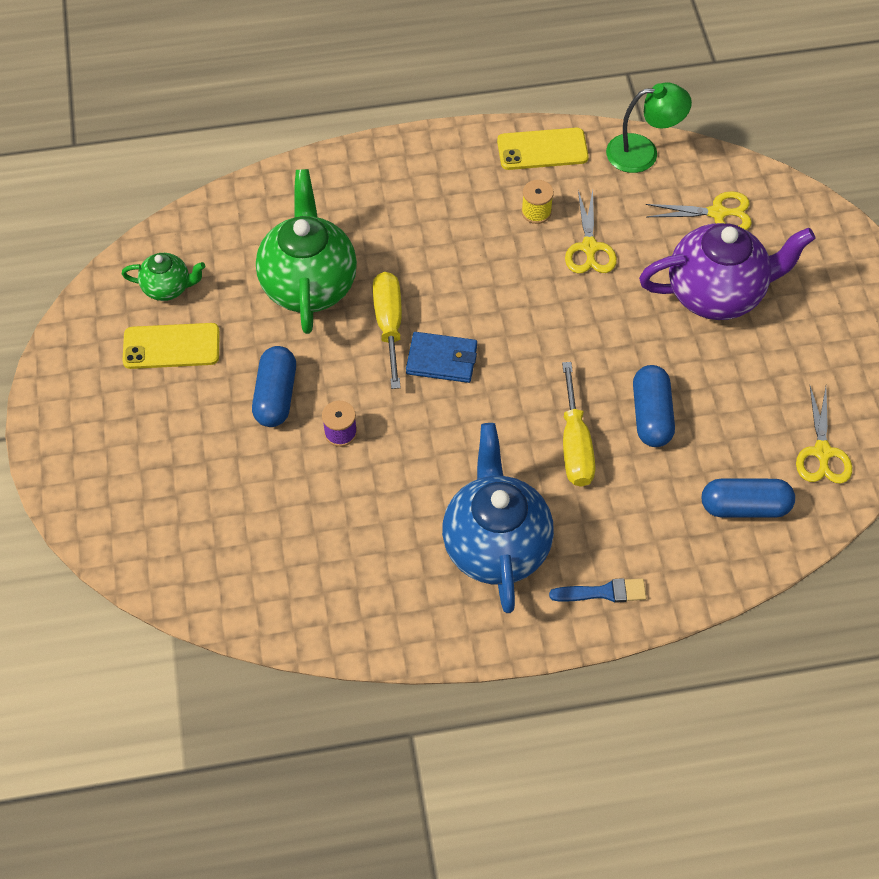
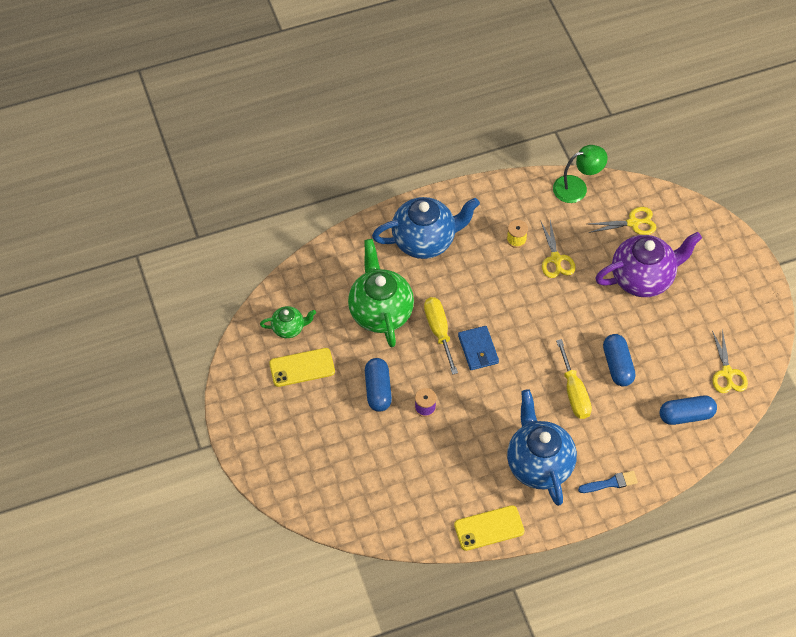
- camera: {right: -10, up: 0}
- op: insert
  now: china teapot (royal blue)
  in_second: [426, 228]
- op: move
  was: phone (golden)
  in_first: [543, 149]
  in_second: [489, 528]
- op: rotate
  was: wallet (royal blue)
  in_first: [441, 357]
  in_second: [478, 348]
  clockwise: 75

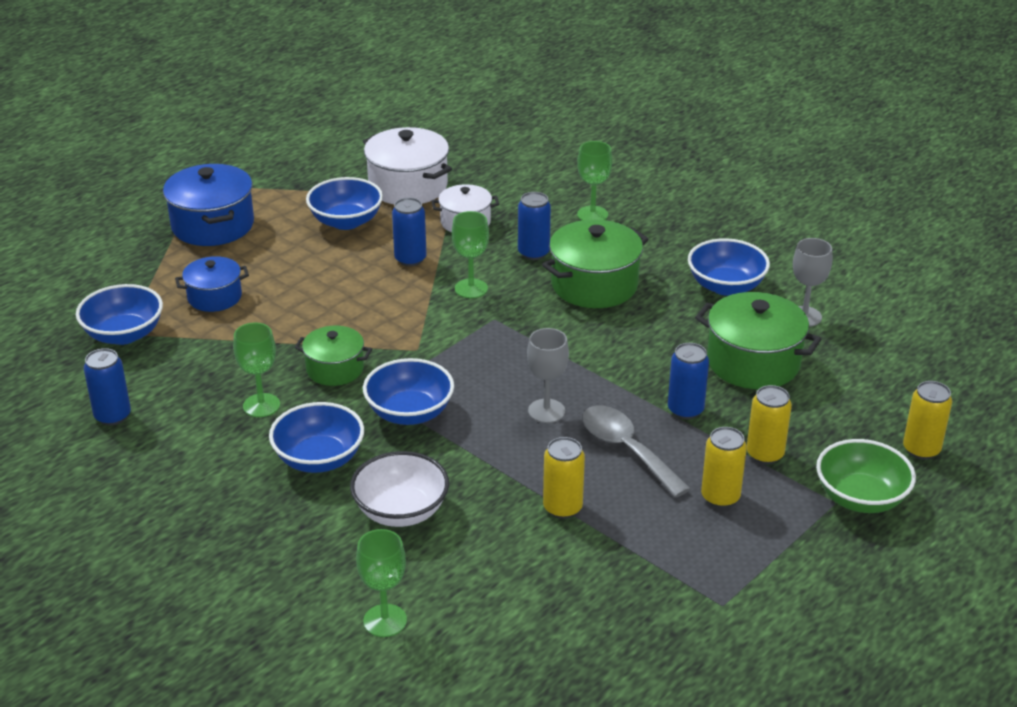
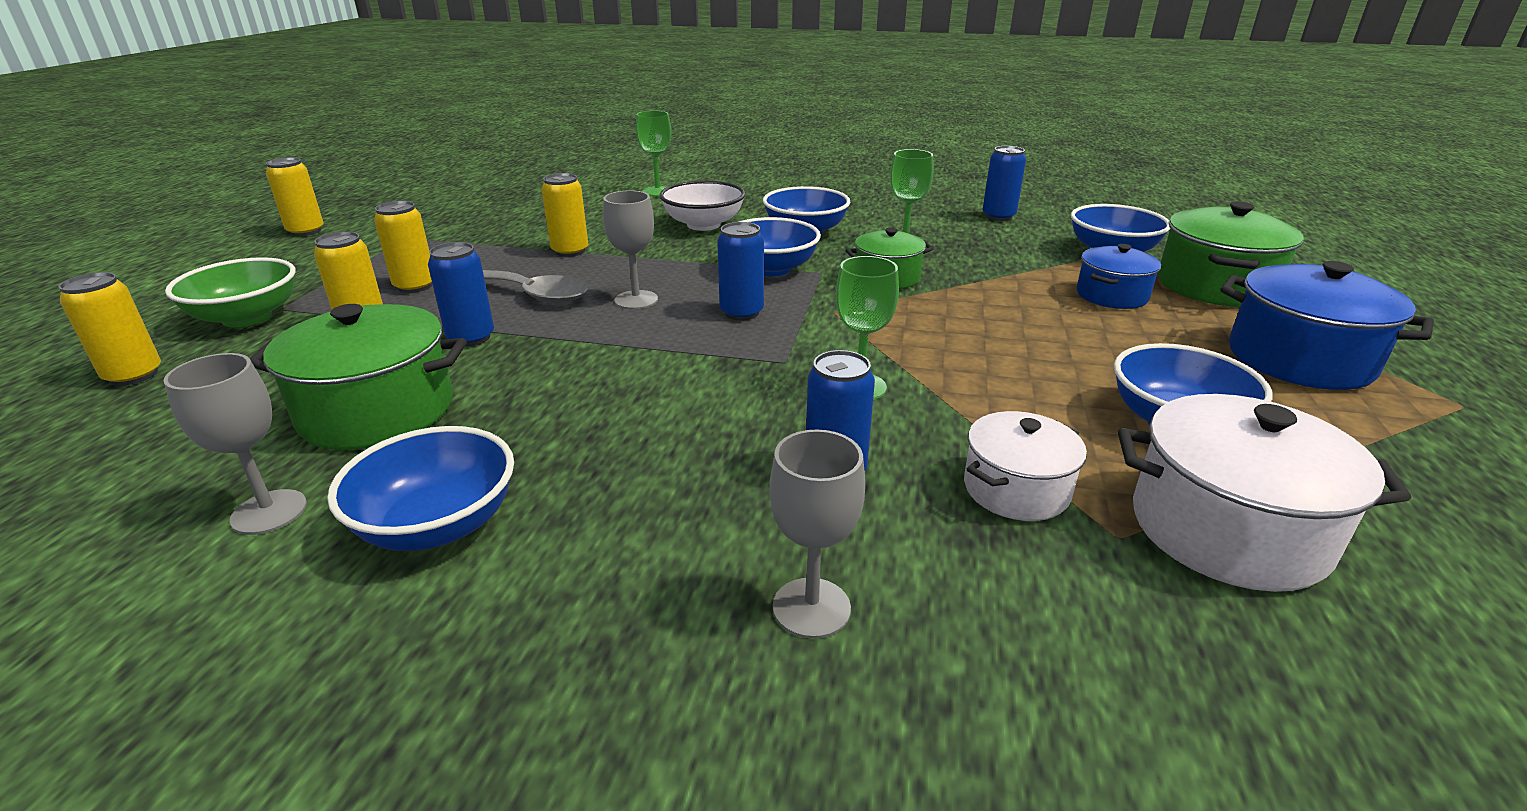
- camera: {right: 150, up: -5}
- op: insert
  now: tin (golden)
  in_second: [295, 196]
- op: move
  was: tin (royal blue)
  in_first: [409, 232]
  in_second: [740, 271]
- op: recolor
  was: chalice (leaf-green)
  now: chalice (gray)
  in_first: [594, 180]
  in_second: [817, 534]
- op: move
  was: pot (leaf-green)
  in_first: [595, 263]
  in_second: [1231, 254]

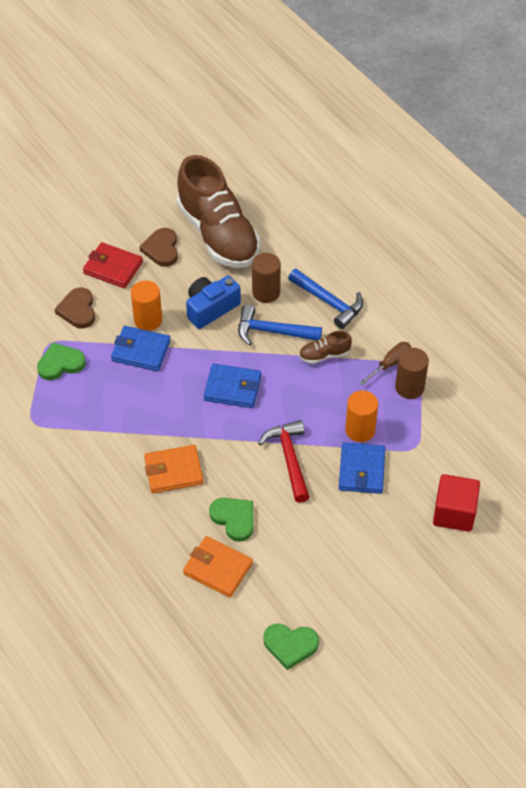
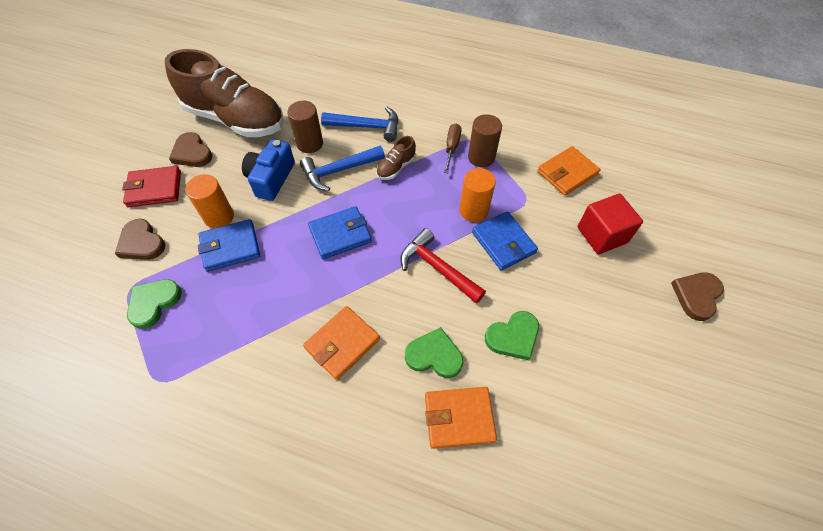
- camera: {right: -35, up: 5}
- op: move
  was: heart (leaf-green)
  in_first: [291, 646]
  in_second: [512, 336]
- op: insert
  now: wallet (bright orange)
  in_second: [569, 171]
- op: insert
  now: heart (dark brown)
  in_second: [697, 296]

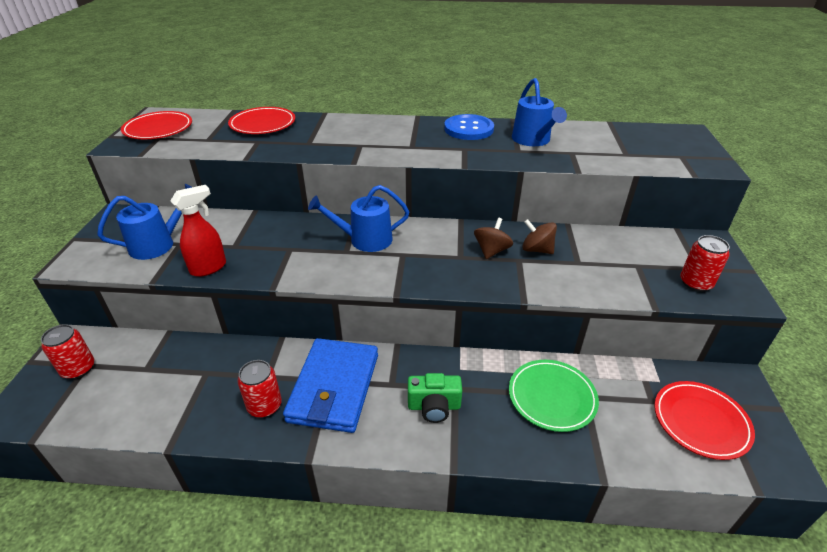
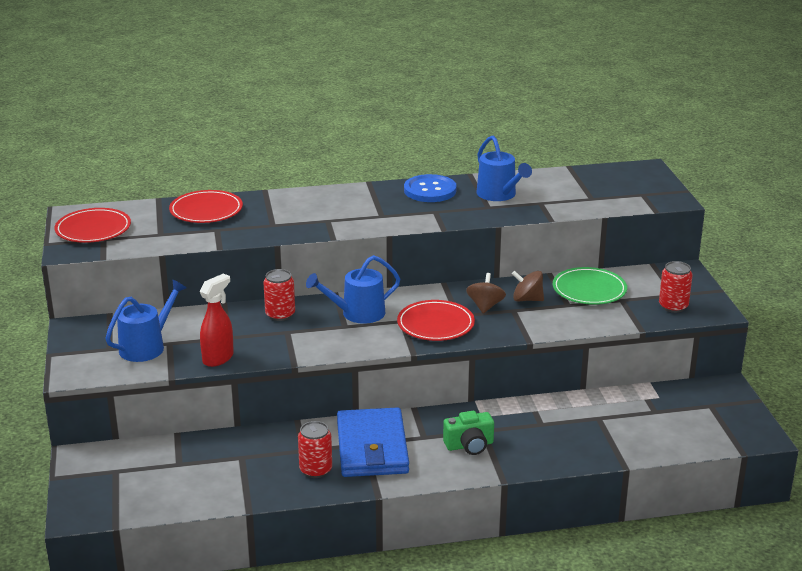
- camera: {right: -15, up: -10}
- op: move
  was: tin (scarlet)
  in_first: [67, 351]
  in_second: [279, 295]
- op: move
  was: dinner plate (scarlet)
  in_first: [704, 420]
  in_second: [436, 320]
- op: move
  was: dinner plate (leaf-green)
  in_first: [554, 396]
  in_second: [590, 286]

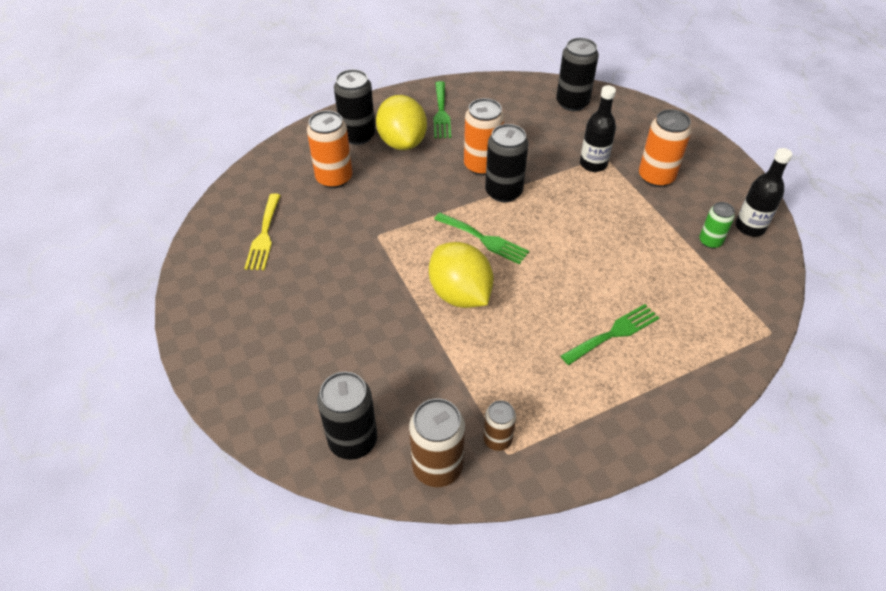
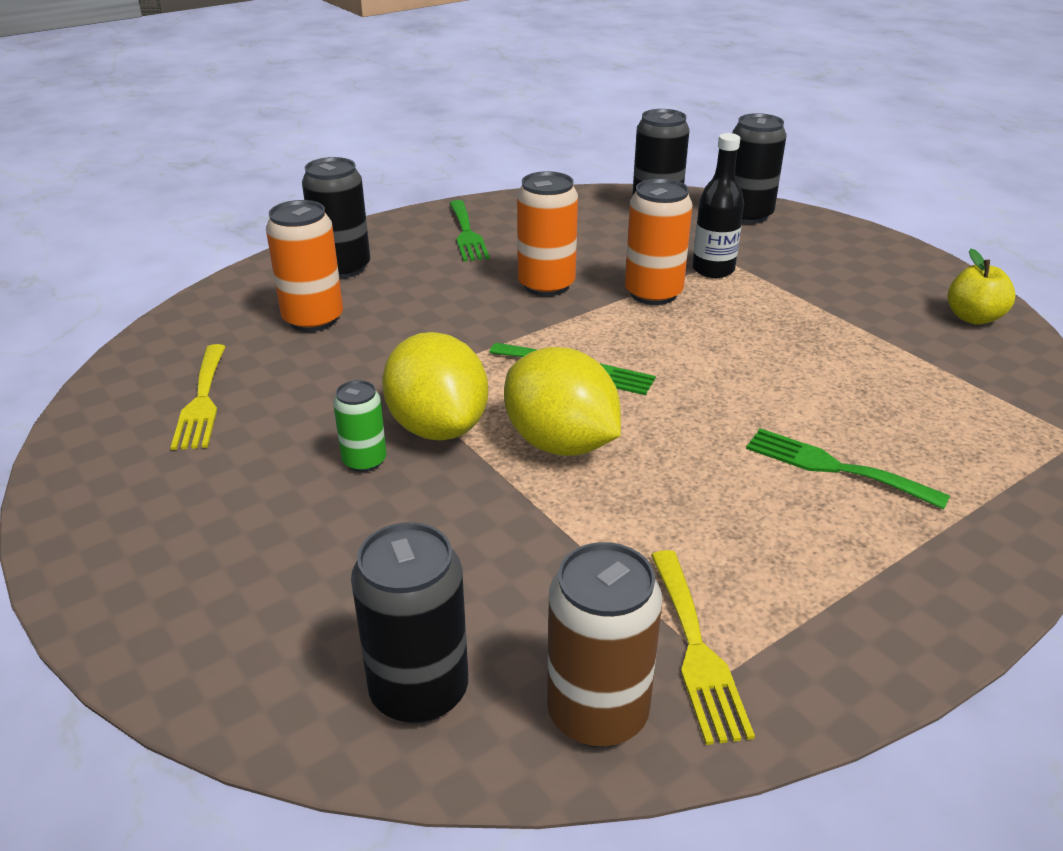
- camera: {right: -10, up: -15}
- op: move
  was: tin (leaf-green)
  in_first: [717, 225]
  in_second: [360, 426]
- op: move
  was: lemon (golden)
  in_first: [401, 122]
  in_second: [435, 386]
- op: move
  was: tin (bright orange)
  in_first: [665, 148]
  in_second: [658, 241]
- op: replace
  was: tin (dark brown)
  now: dinner fork (golden)
  in_first: [499, 425]
  in_second: [703, 647]
- op: move
  was: tin (jet-black)
  in_first: [506, 163]
  in_second: [759, 168]
- op: rotate
  was: dinner fork (leaf-green)
  in_first: [610, 334]
  in_second: [848, 469]
  clockwise: -105
- op: replace
  was: flask (jet-black)
  now: apple (golden)
  in_first: [763, 192]
  in_second: [981, 287]

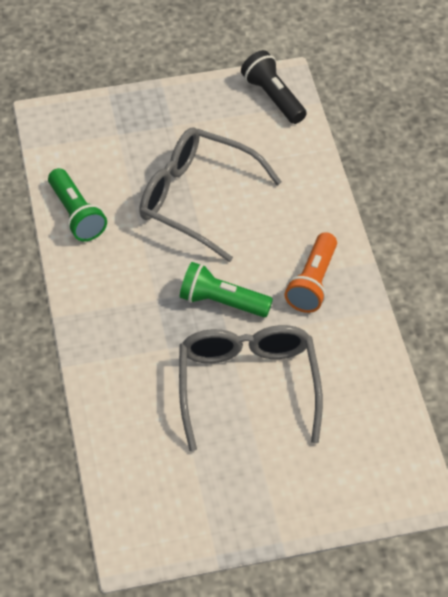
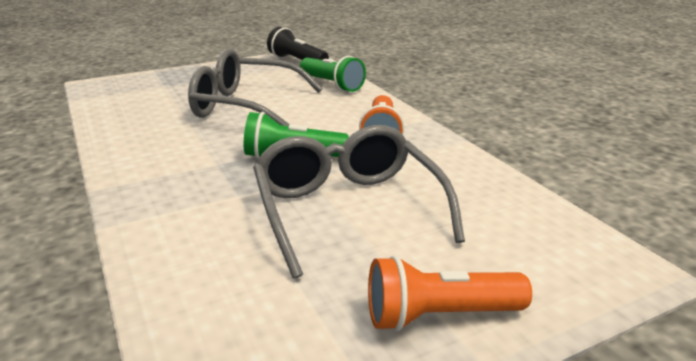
- camera: {right: -15, up: -25}
- op: move
  was: pocket torch (leaf-green)
  in_first: [77, 205]
  in_second: [333, 74]
- op: insert
  now: pocket torch (bright orange)
  in_second: [450, 293]

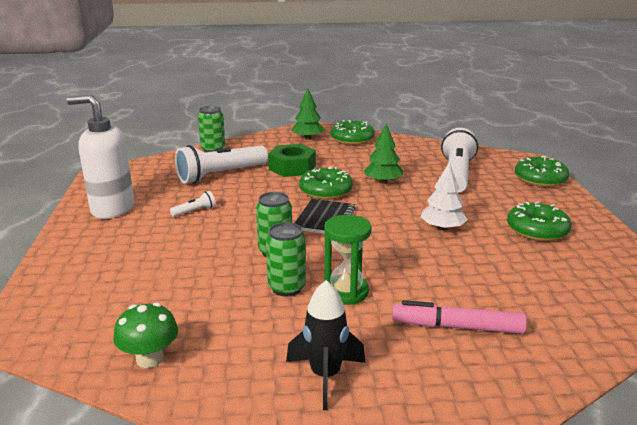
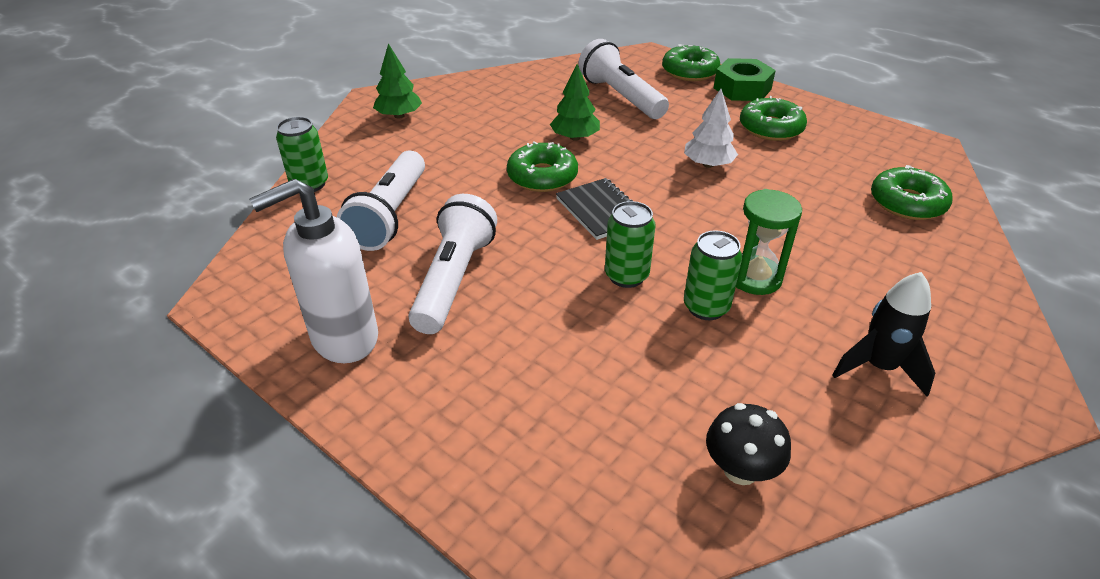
- camera: {right: -45, up: 15}
- op: resize
  was: pocket torch (white)
  in_first: [193, 204]
  in_second: [452, 264]
  ratio: 2.35
- op: recolor
  was: fungus (leaf-green)
  now: fungus (jet-black)
  in_first: [145, 335]
  in_second: [748, 444]
- op: move
  was: hex nut (leaf-green)
  in_first: [292, 160]
  in_second: [745, 79]
- op: move
  was: glazed donut (leaf-green)
  in_first: [353, 132]
  in_second: [912, 192]
- op: delete
  was: felt pen (rose-pink)
  in_first: [459, 317]

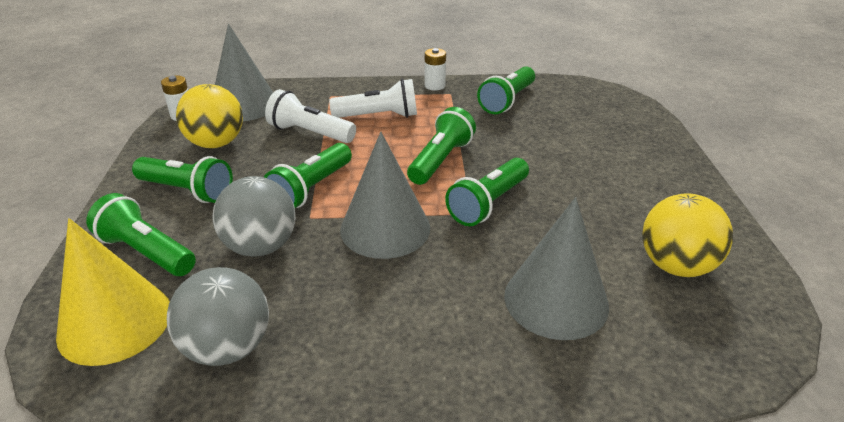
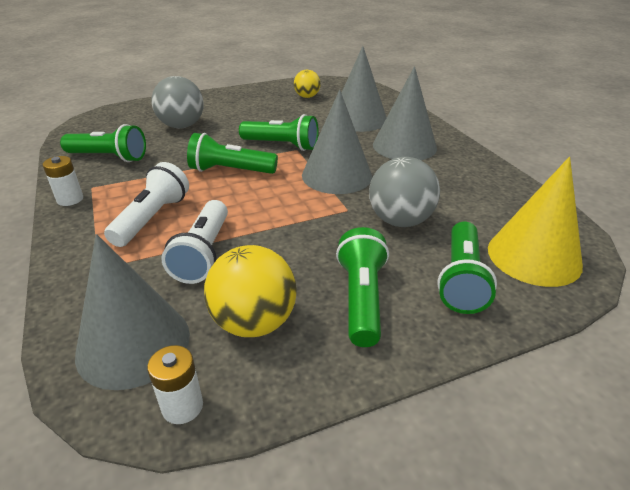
- camera: {right: -110, up: 0}
- op: rotate
  was: pocket torch (white)
  in_first: [373, 98]
  in_second: [146, 204]
  clockwise: 45
- op: move
  was: ball (gray)
  in_first: [218, 316]
  in_second: [178, 102]
- op: resize
  was: ball (golden)
  in_first: [687, 235]
  in_second: [307, 84]
  ratio: 0.62
- op: insert
  now: cone shape (gray)
  in_second: [405, 113]
- op: delete
  was: pocket torch (leaf-green)
  in_first: [308, 175]

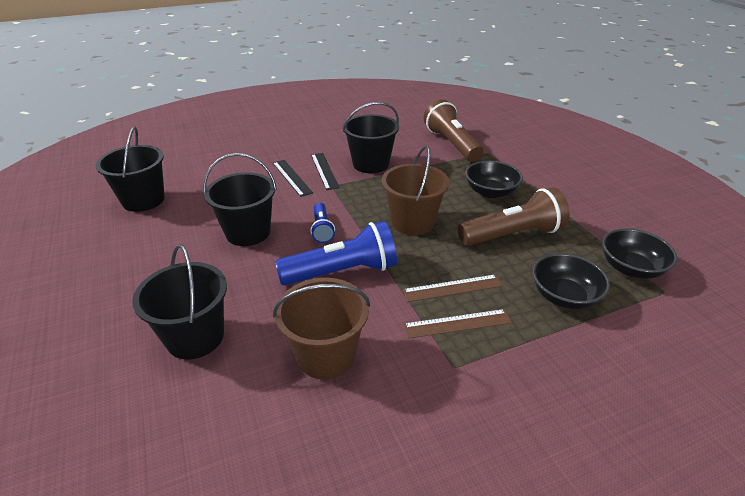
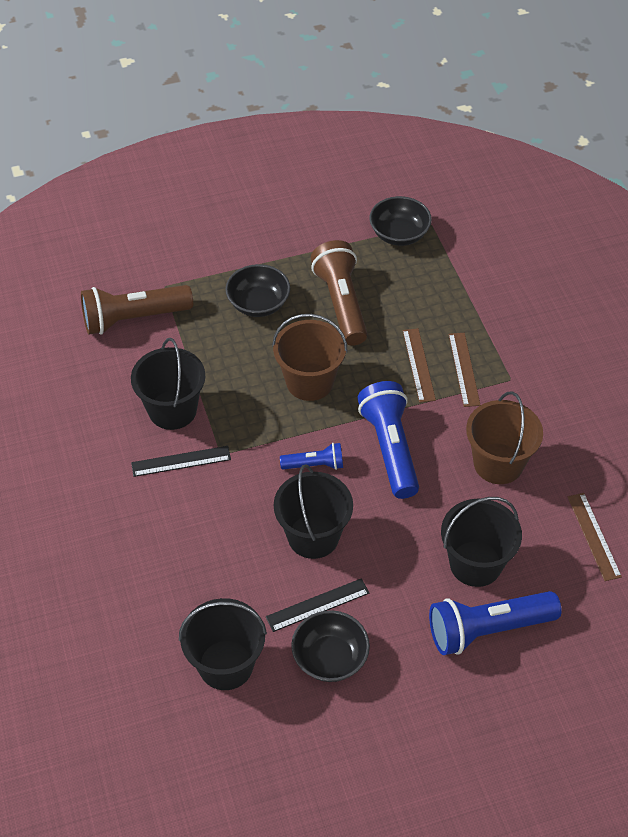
- camera: {right: -85, up: 15}
- op: move
  was: ruler (jet-black)
  in_first: [293, 178]
  in_second: [317, 605]
- op: move
  was: deep dish (jet-black)
  in_first: [571, 281]
  in_second: [330, 646]
- op: insert
  now: pocket torch (royal blue)
  in_second: [495, 623]
- op: insert
  now: ruler (dark brown)
  in_second: [595, 537]

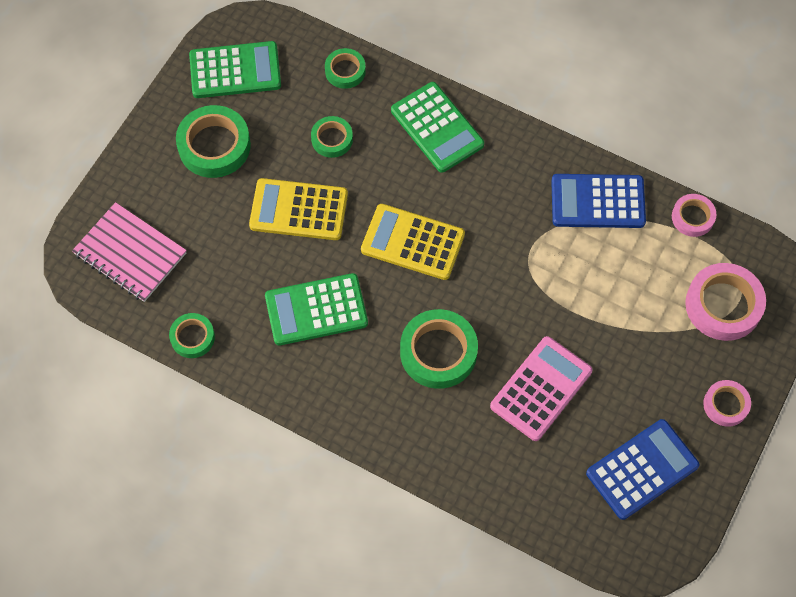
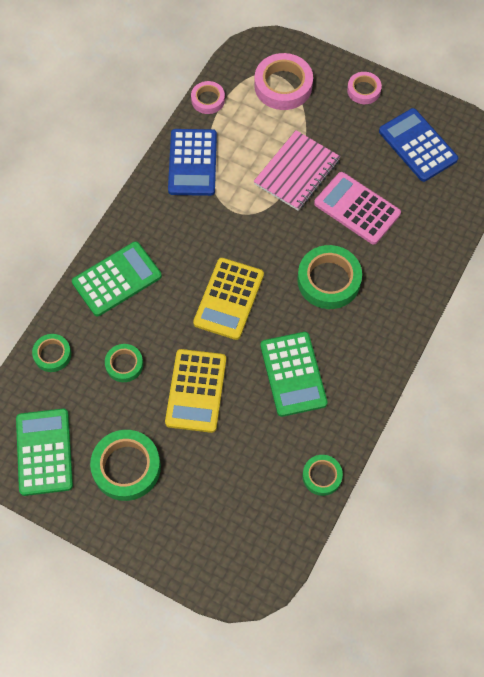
- camera: {right: -90, up: 0}
- op: move
  was: notepad (rose-pink)
  in_first: [129, 252]
  in_second: [296, 170]

